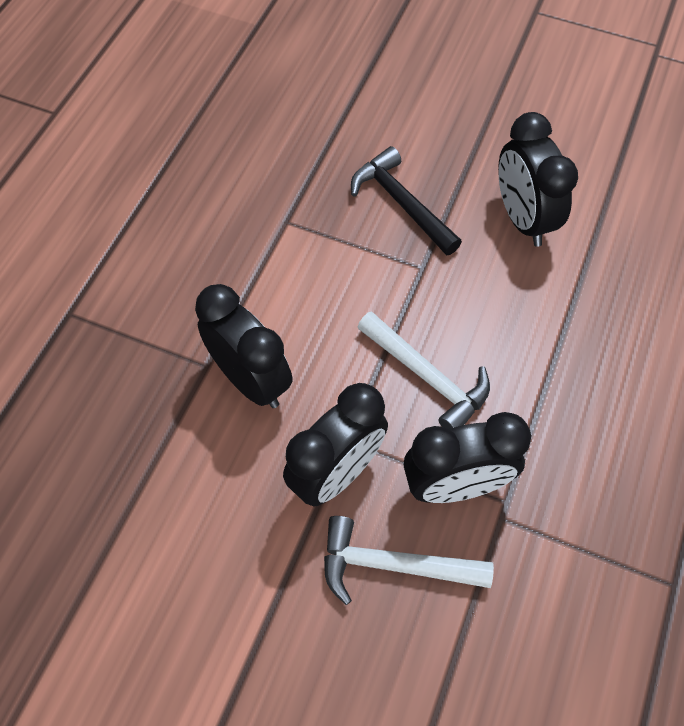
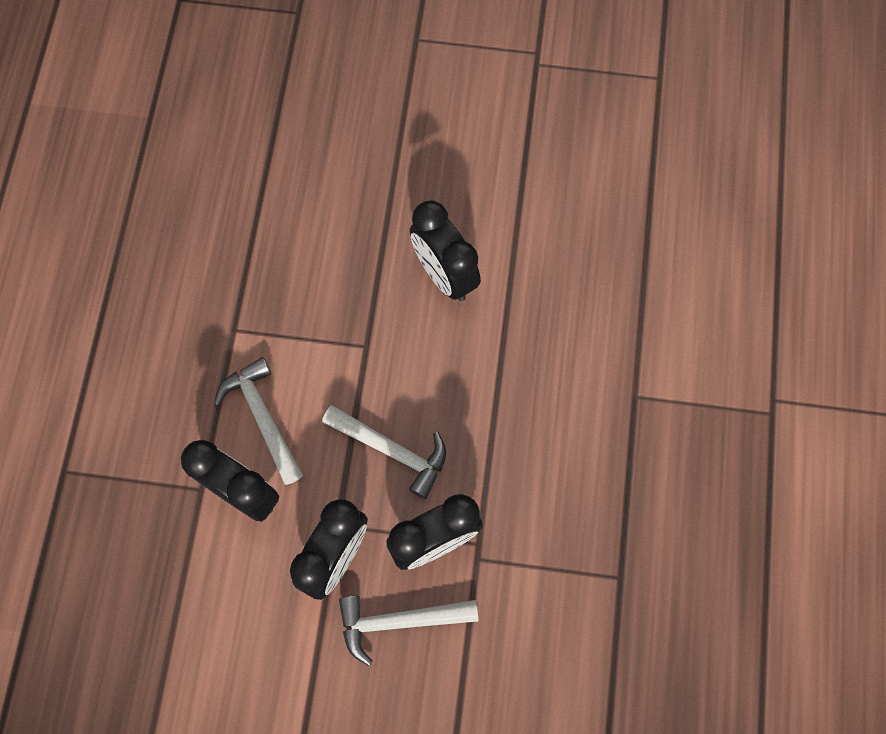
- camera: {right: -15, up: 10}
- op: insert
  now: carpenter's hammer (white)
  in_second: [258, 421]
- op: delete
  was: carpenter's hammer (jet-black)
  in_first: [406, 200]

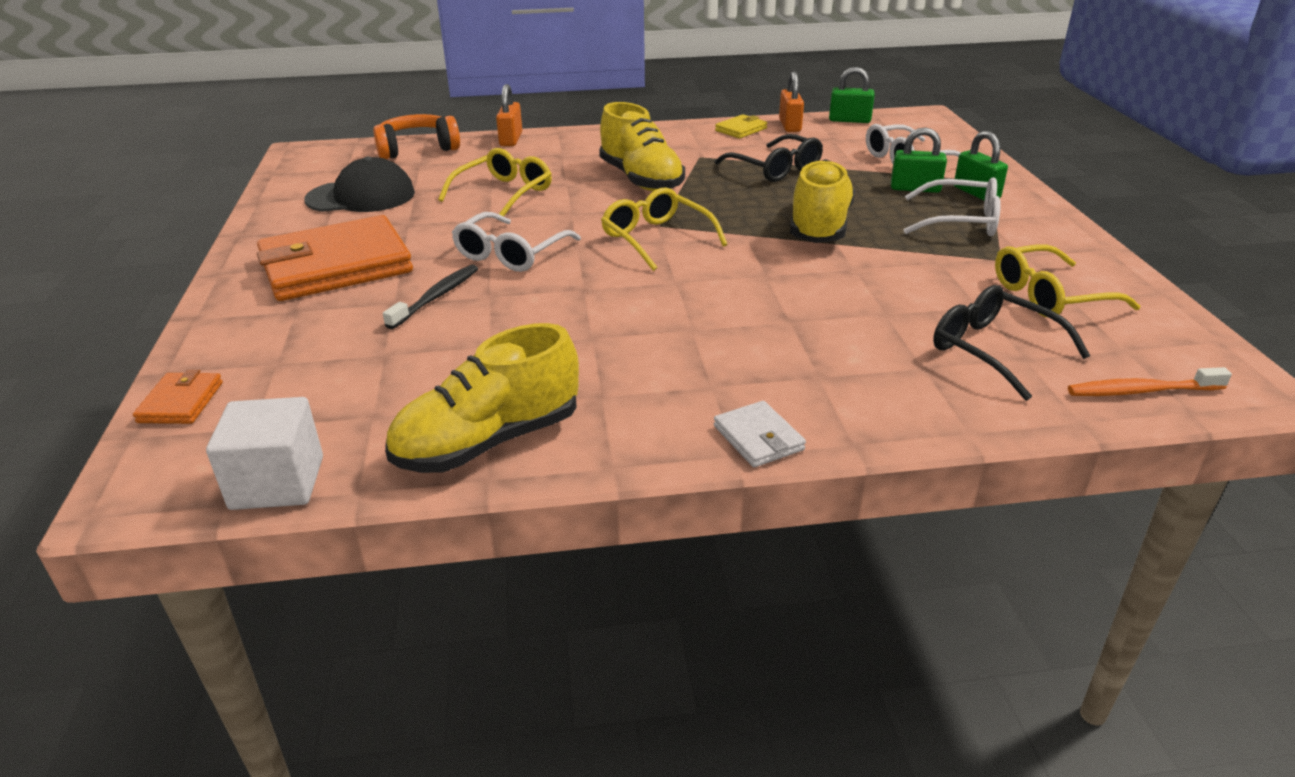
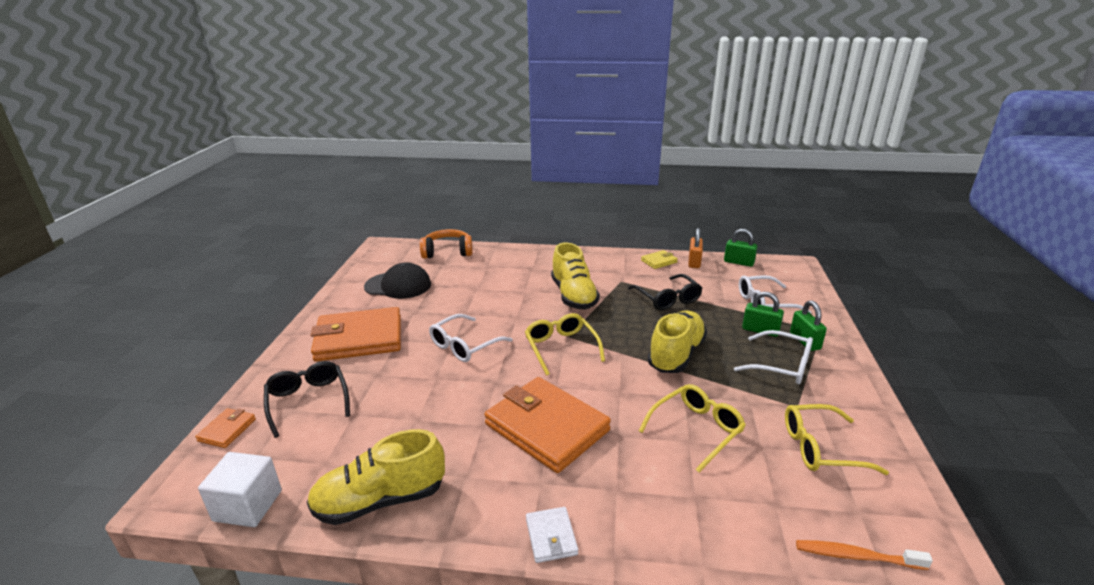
- camera: {right: 15, up: -5}
- op: move
  was: eyeglasses (jet-black)
  in_first: [1011, 343]
  in_second: [307, 399]
- op: insert
  now: wallet (bright orange)
  in_second: [547, 425]
- op: move
  was: eyeglasses (golden)
  in_first: [495, 182]
  in_second: [692, 428]
- op: delete
  was: toothbrush (jet-black)
  in_first: [430, 296]
- op: delete
  was: lock (bright orange)
  in_first: [509, 115]

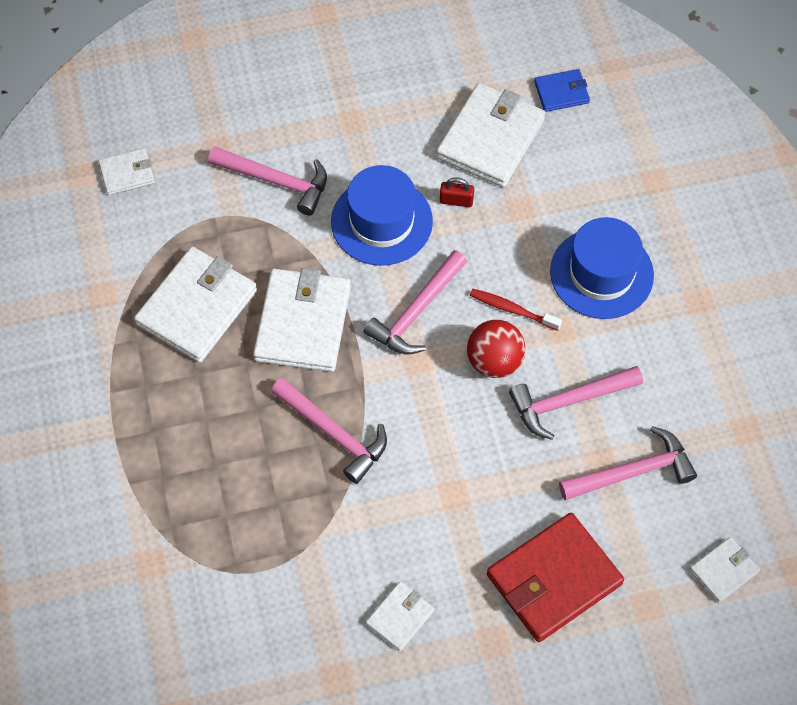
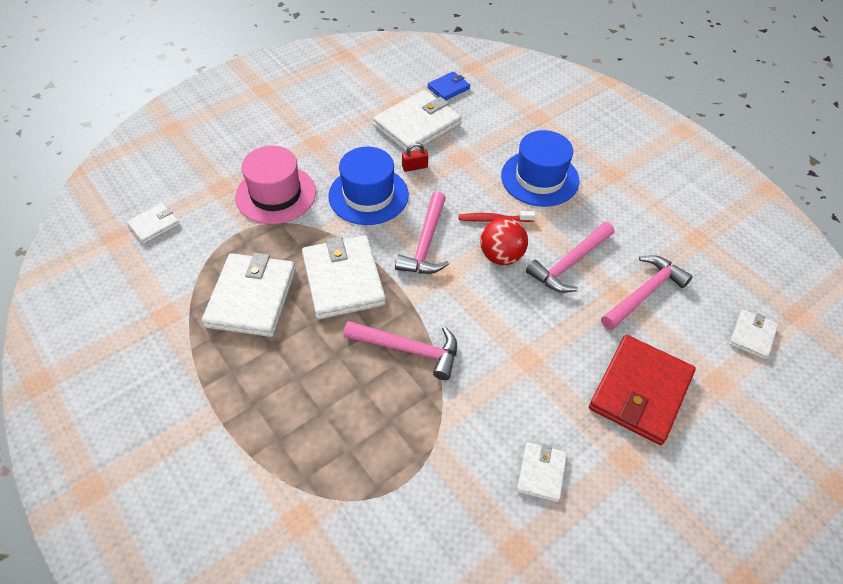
- camera: {right: -25, up: -10}
- op: replace
  was: carpenter's hammer (rose-pink)
  now: top hat (rose-pink)
  in_first: [267, 181]
  in_second: [275, 185]
- op: rotate
  was: wallet (white)
  in_first: [490, 135]
  in_second: [417, 121]
  clockwise: 45

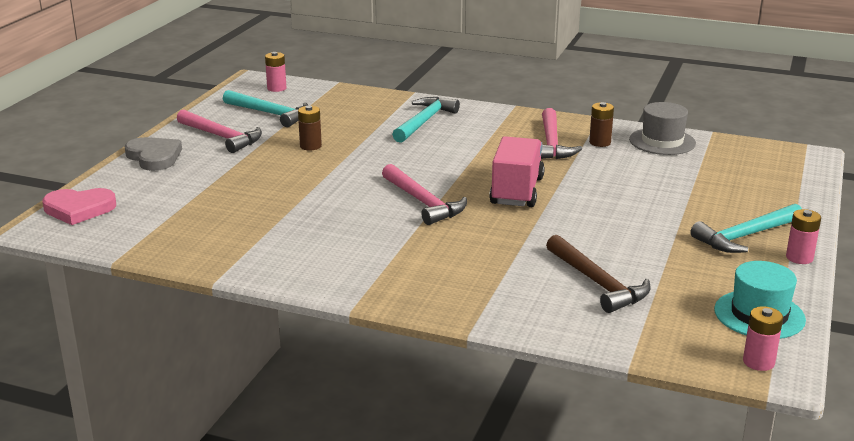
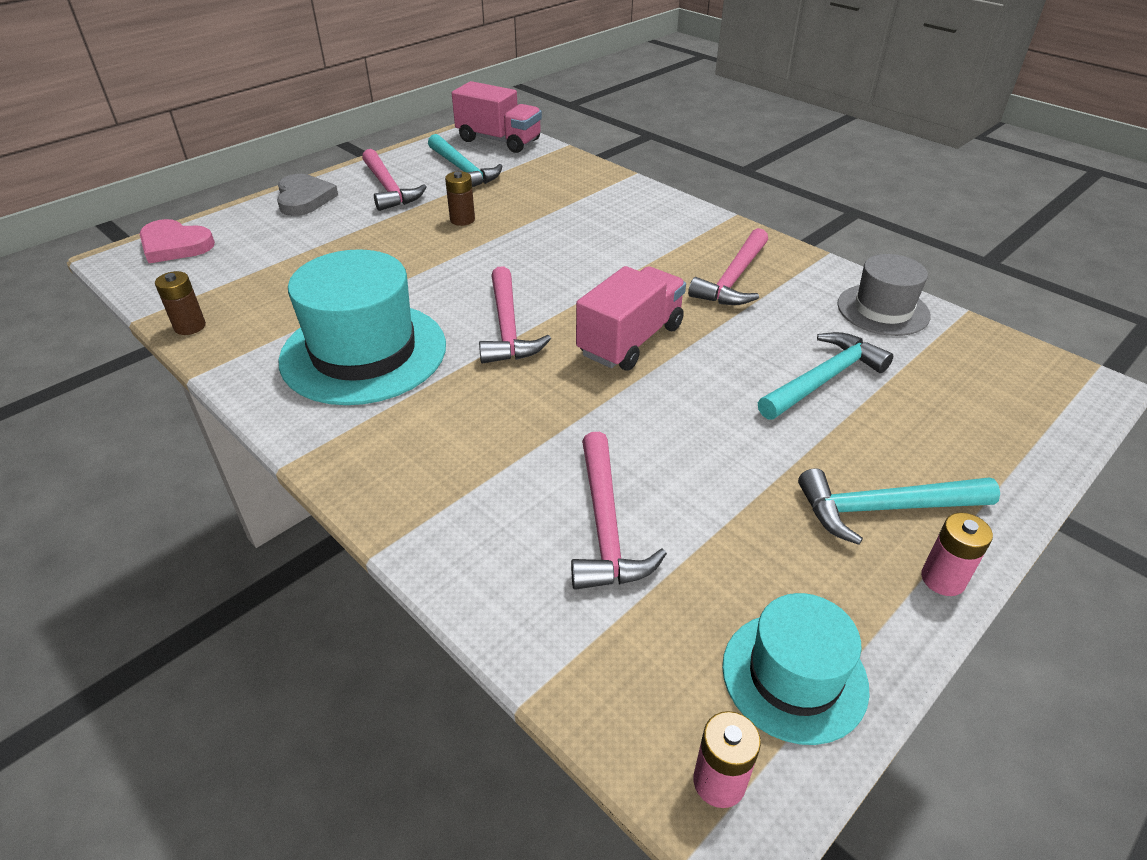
- camera: {right: 25, up: 15}
- op: move
  was: power cell (dark brown)
  in_first: [601, 124]
  in_second: [180, 303]
- op: insert
  now: top hat (aqua)
  in_second: [362, 327]
- op: replace
  was: power cell (rose-pink)
  now: toy truck (rose-pink)
  in_first: [275, 72]
  in_second: [497, 117]
- op: recolor
  was: carpenter's hammer (dark brown)
  now: carpenter's hammer (rose-pink)
  in_first: [598, 274]
  in_second: [619, 511]
- op: move
  was: carpenter's hammer (aqua)
  in_first: [426, 120]
  in_second: [825, 376]

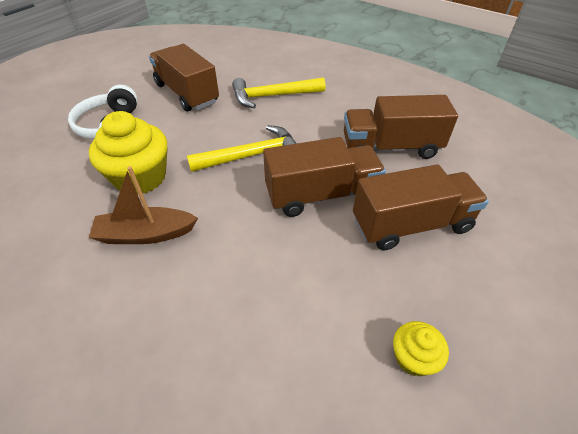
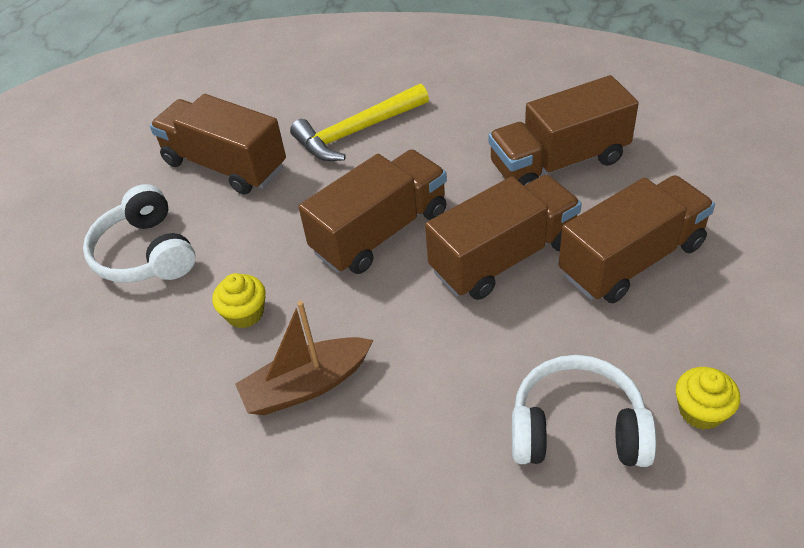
- camera: {right: -15, up: 0}
- op: resize
  was: muffin (golden)
  in_first: [128, 152]
  in_second: [239, 300]
  ratio: 0.51
- op: replace
  was: carpenter's hammer (golden)
  now: toy truck (dark brown)
  in_first: [242, 148]
  in_second: [373, 211]
- op: insert
  now: headset (white)
  in_second: [584, 411]

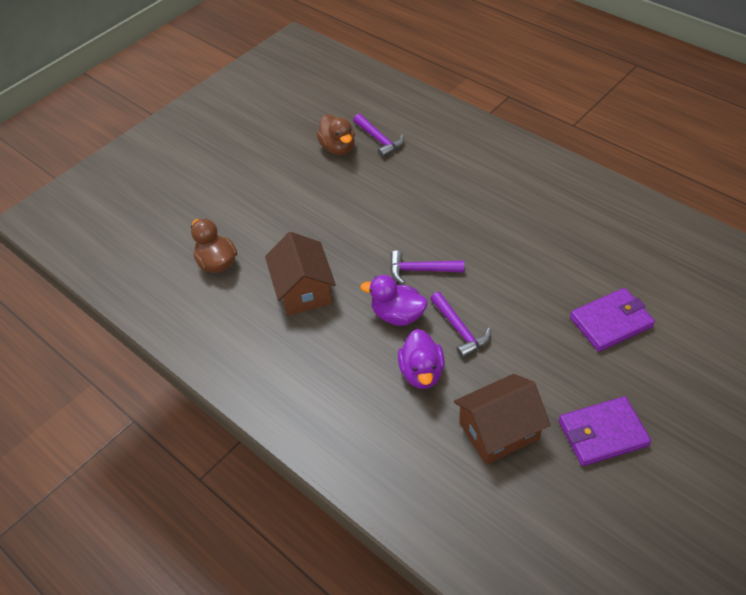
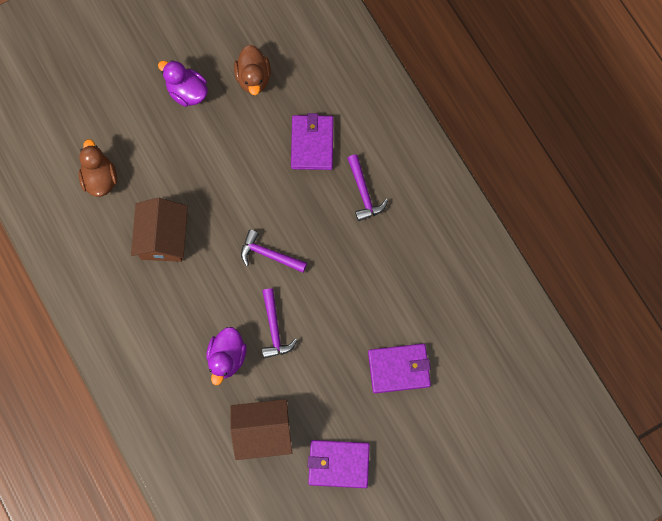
- camera: {right: 15, up: 25}
- op: move
  was: rubber duck (purple)
  in_first: [394, 300]
  in_second: [183, 83]
- op: insert
  now: wallet (purple)
  in_second: [312, 141]
- op: move
  was: carpenter's hammer (purple)
  in_first: [378, 136]
  in_second: [367, 187]

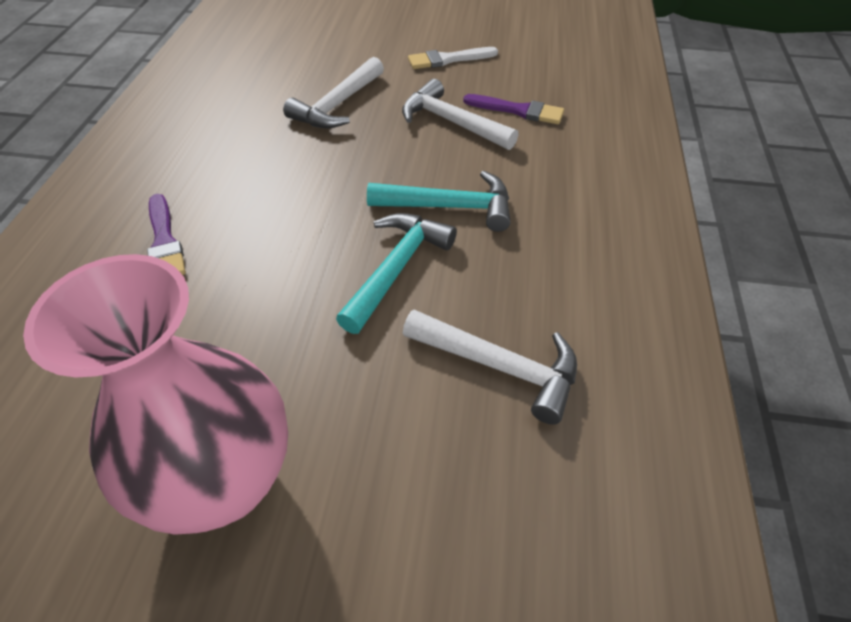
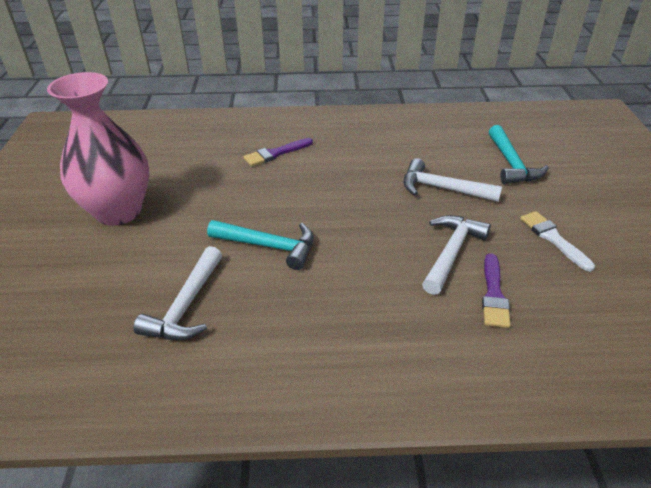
- camera: {right: 80, up: -10}
- op: move
  was: carpenter's hammer (aqua)
  in_first: [439, 201]
  in_second: [519, 154]

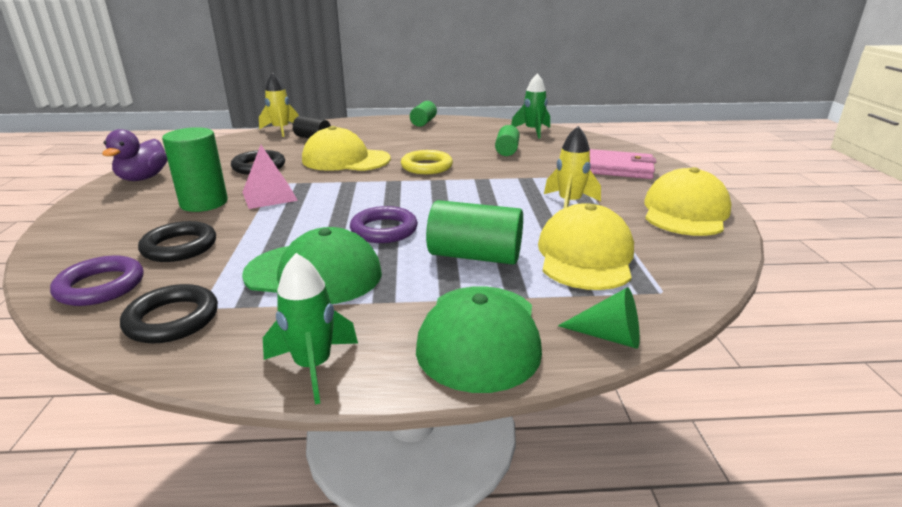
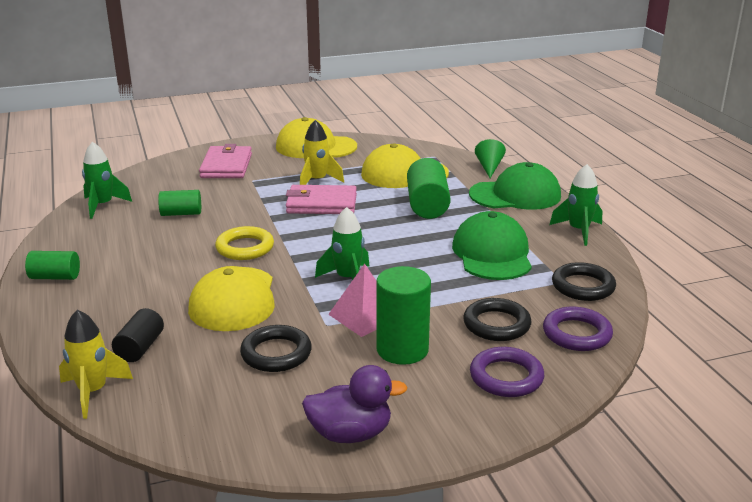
- camera: {right: -105, up: 0}
- op: insert
  now: wallet (rose-pink)
  in_second: [321, 199]
- op: insert
  now: toy rocket (leaf-green)
  in_second: [342, 243]
- op: move
  was: ring (purple)
  in_first: [384, 224]
  in_second: [507, 372]

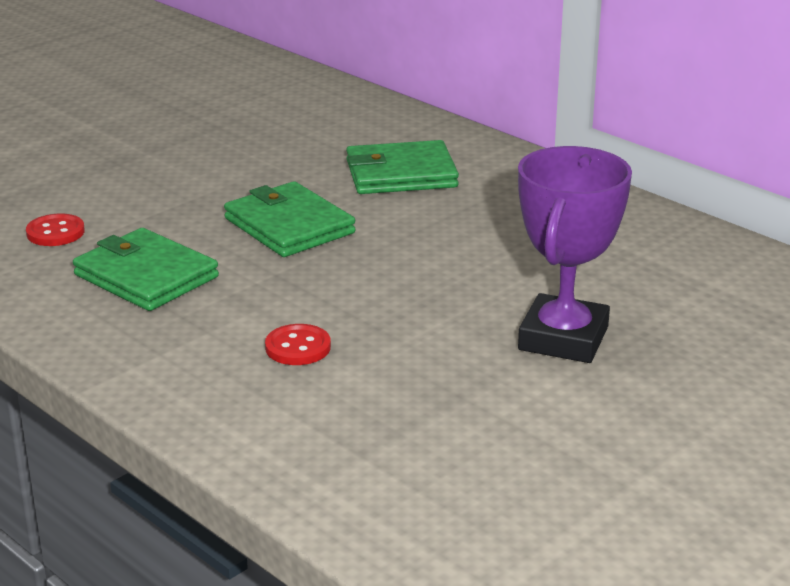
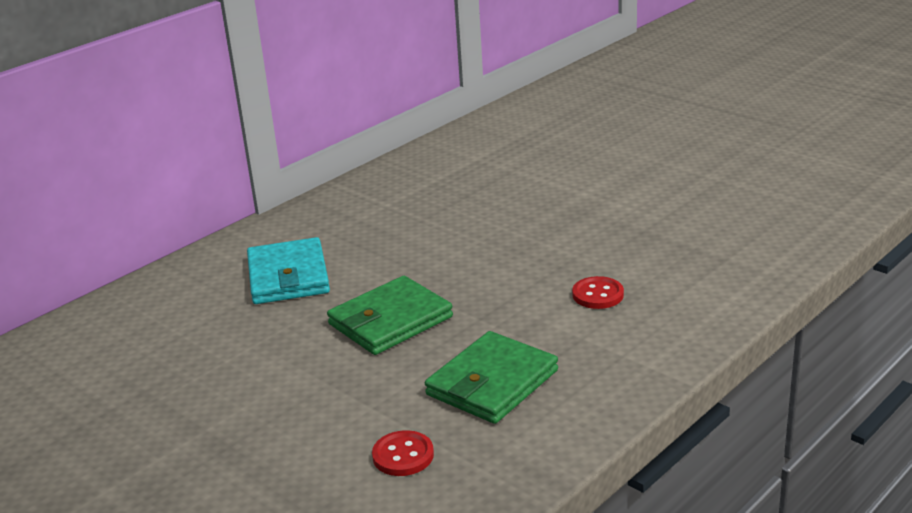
- camera: {right: -90, up: 0}
- op: recolor
  was: wallet (leaf-green)
  now: wallet (aqua)
  in_first: [402, 167]
  in_second: [288, 270]
- op: delete
  was: prize cup (purple)
  in_first: [575, 254]

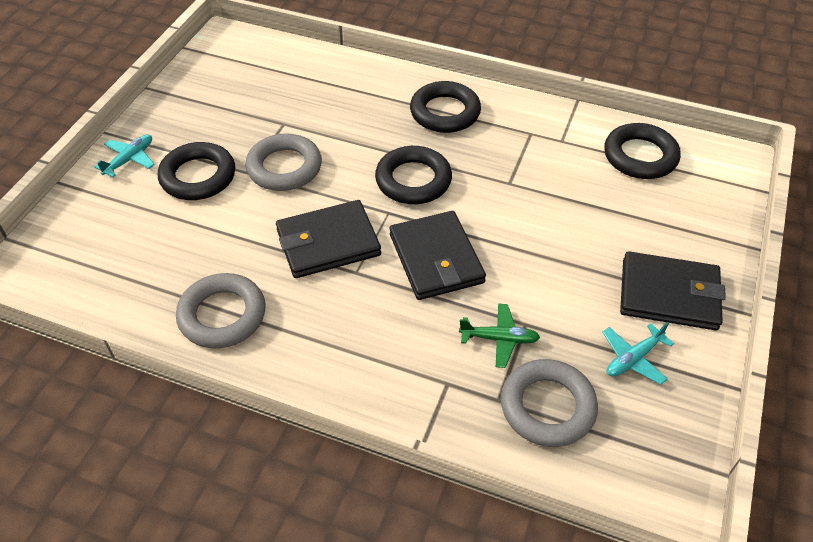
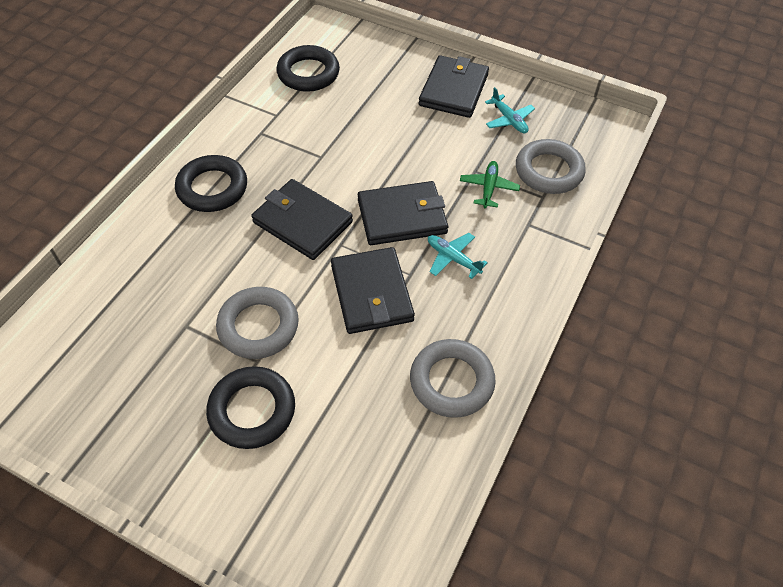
- camera: {right: -85, up: 5}
- op: replace
  was: ring (jet-black)
  now: wallet (jet-black)
  in_first: [413, 175]
  in_second: [302, 219]
- op: move
  was: plane (aqua)
  in_first: [125, 155]
  in_second: [458, 256]

